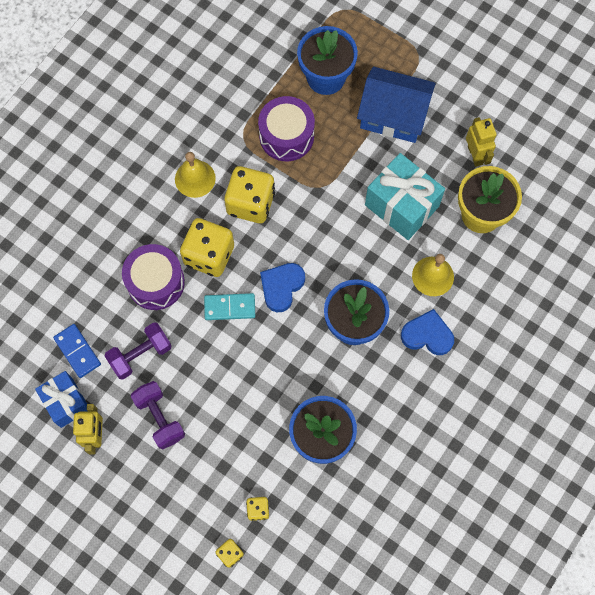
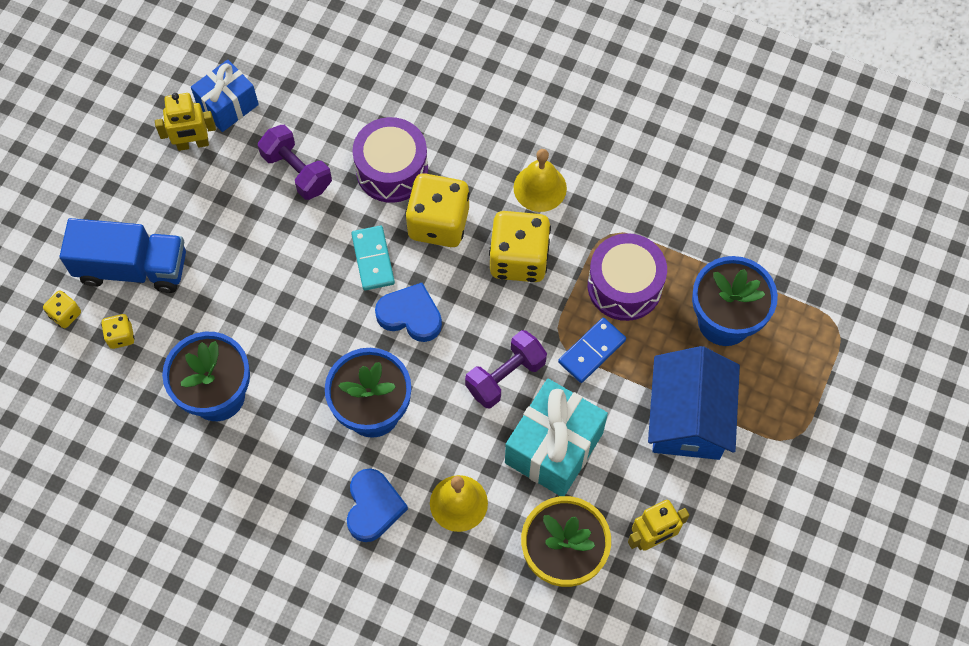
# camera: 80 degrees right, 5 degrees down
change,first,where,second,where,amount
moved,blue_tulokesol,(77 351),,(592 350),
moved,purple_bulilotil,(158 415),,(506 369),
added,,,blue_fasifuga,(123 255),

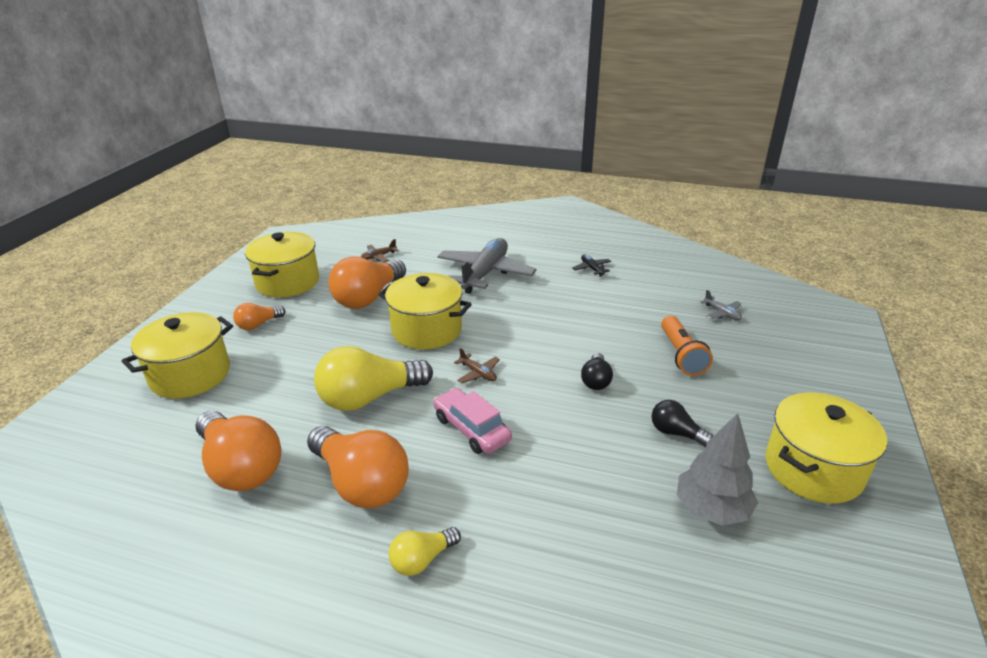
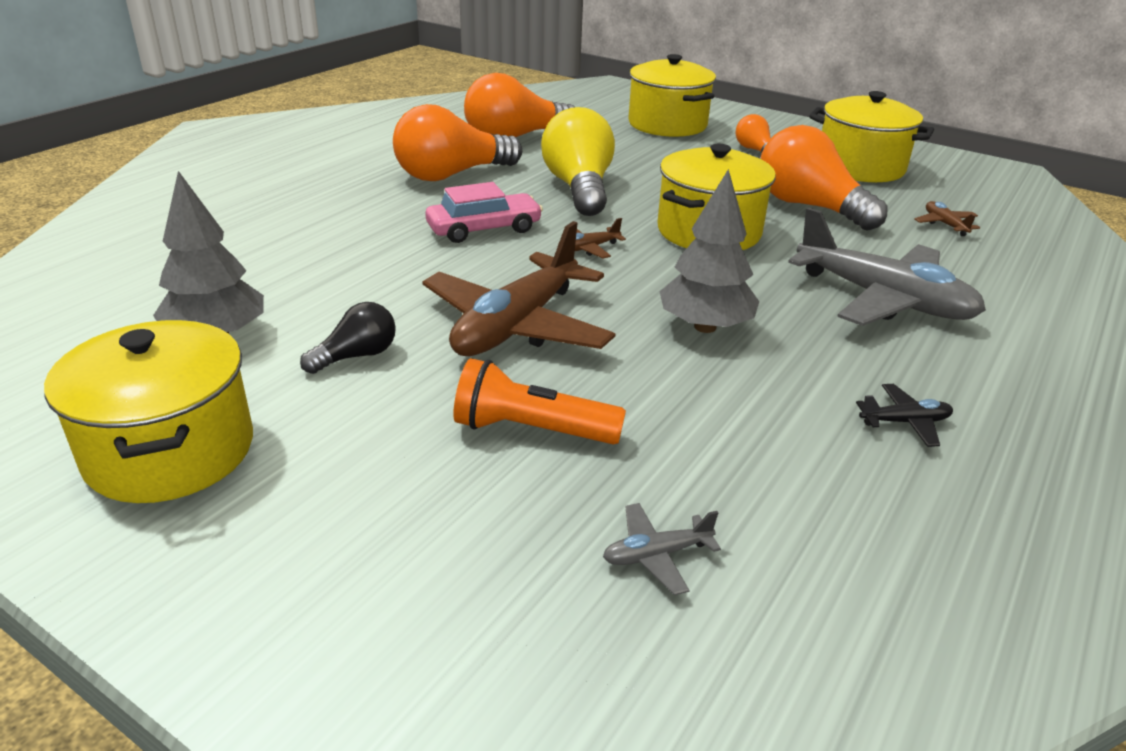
# camera: 105 degrees right, 0 degrees up
change,first,where,second,where,amount
removed,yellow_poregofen,(424 551),,,
replaced,black_poregofen,(597 371),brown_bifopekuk,(519 288),
added,,,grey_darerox,(709 251),

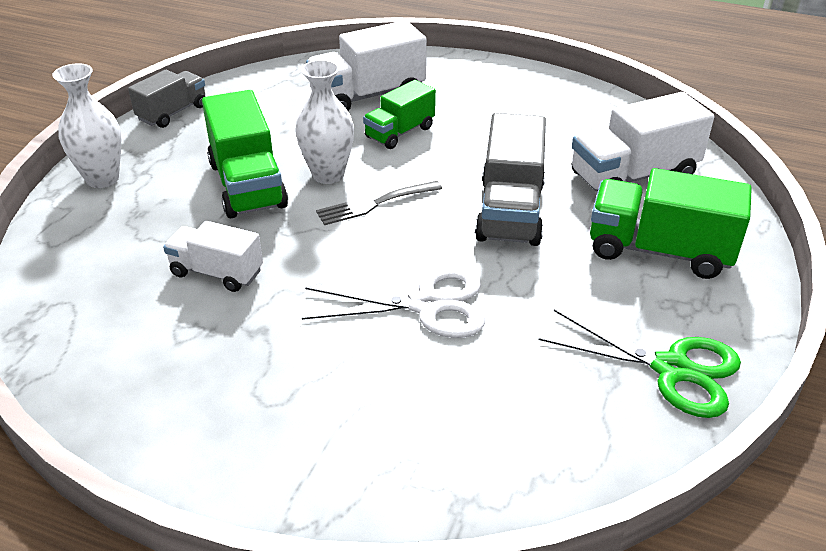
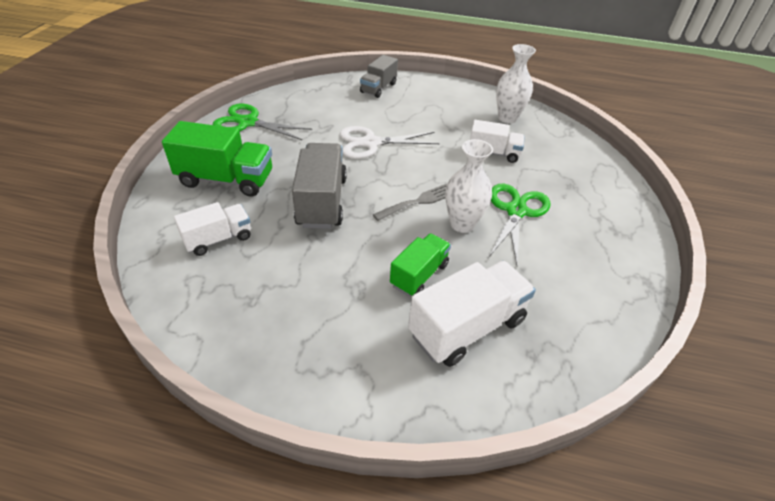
# camera: 170 degrees right, 5 degrees up
change,first,where,second,where,amount
moved,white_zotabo,(86 125),,(516 84),
moved,grey_fasifuga,(167 99),,(379 76),
replaced,green_fasifuga,(245 154),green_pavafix,(519 224),
resized,white_fasifuga,(643 141),,(212 229),x0.62

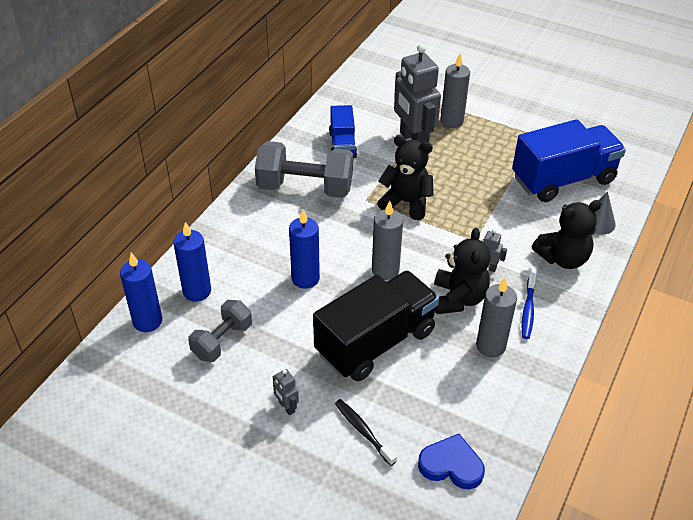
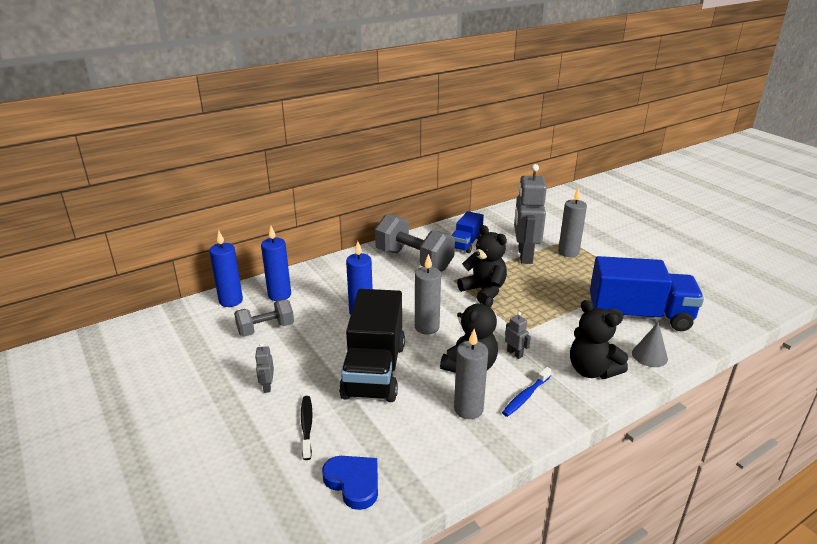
# camera: 30 degrees right, 15 degrees down
change,first,where,second,where,amount
turned,black_fasifuga,(376 326),,(372 345),105 degrees clockwise
turned,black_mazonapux,(566 234),,(599 339),45 degrees clockwise

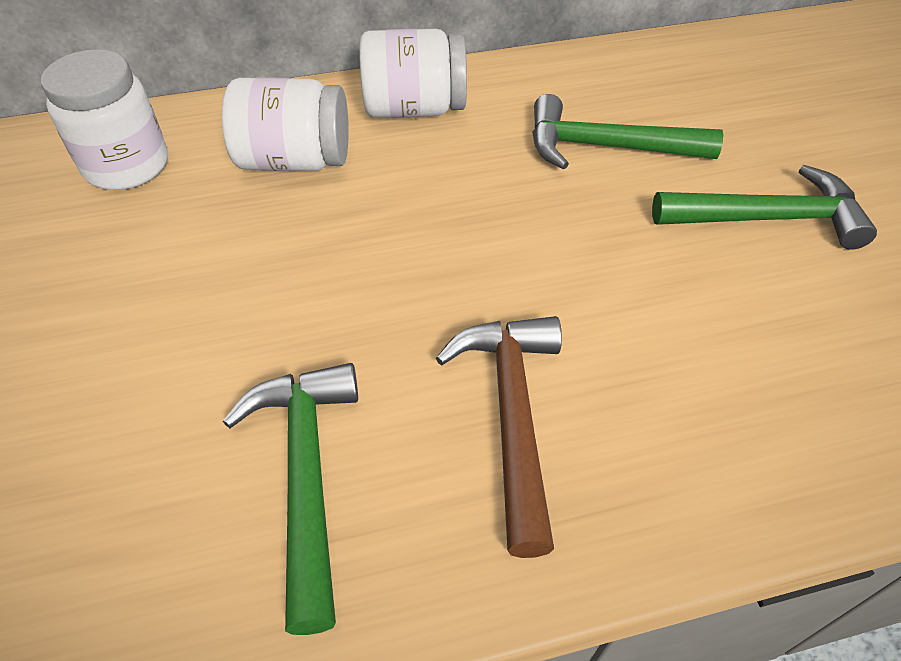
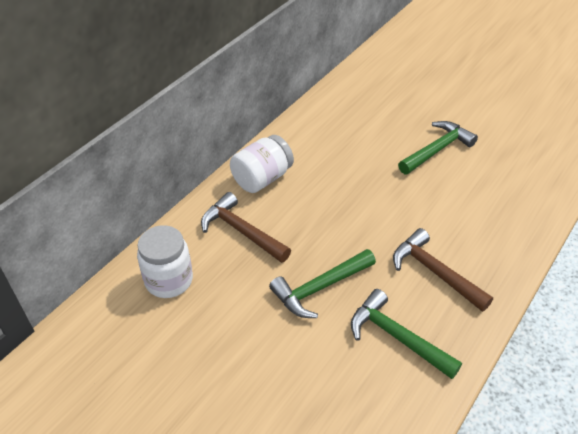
# camera: 40 degrees left, 5 degrees down
change,first,where,second,where,amount
replaced,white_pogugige,(285 124),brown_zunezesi,(246 227),
moved,green_zunezesi,(627 132),,(322 283),

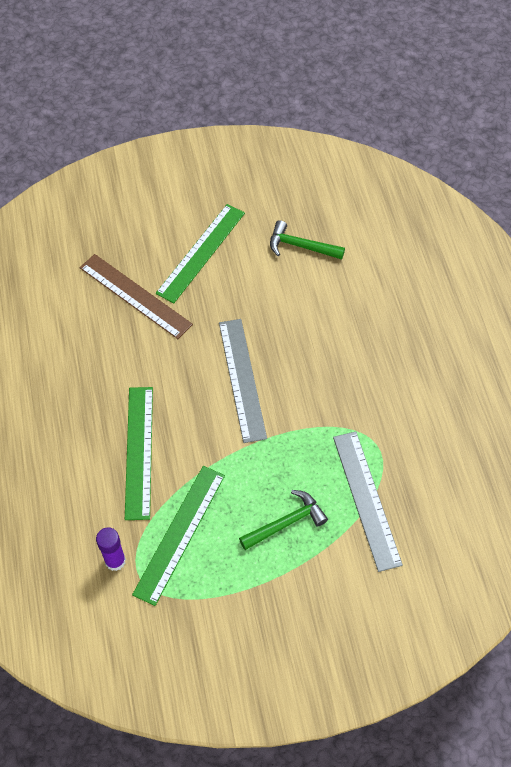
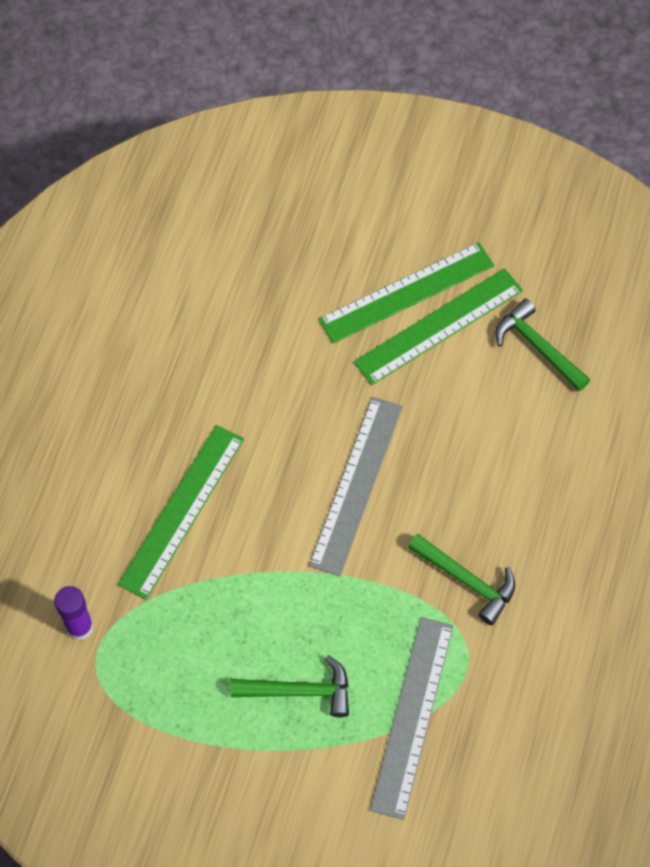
# camera: 30 degrees right, 5 degrees up
change,first,where,second,where,amount
removed,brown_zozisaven,(136 296),,,
moved,green_zozisaven,(178 536),,(438 326),
added,,,green_zunezesi,(461 579),

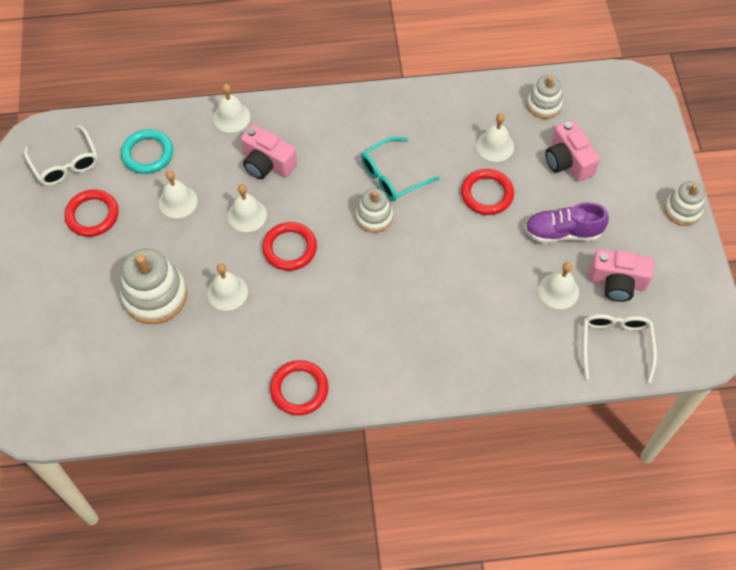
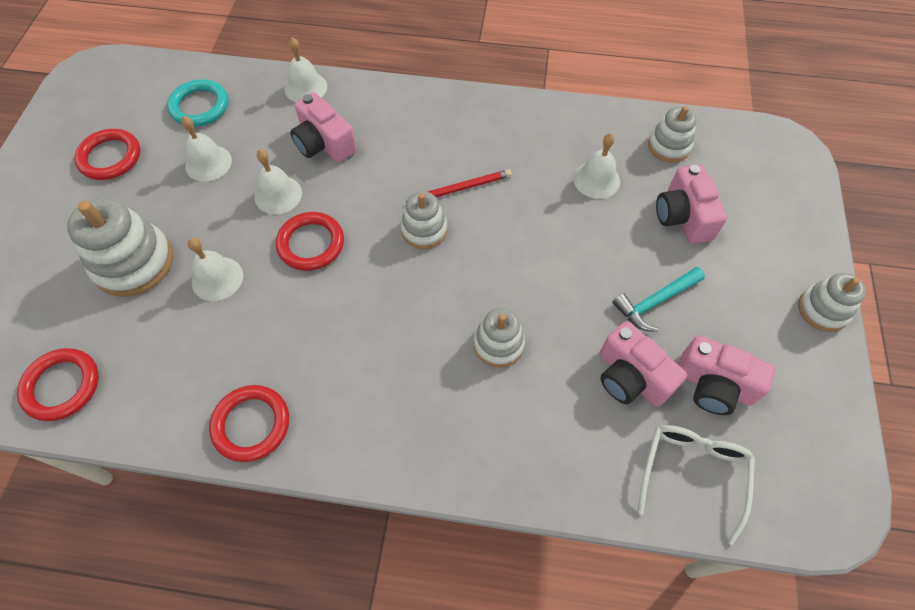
# camera: 15 degrees right, 0 degrees up
change,first,where,second,where,amount
removed,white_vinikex,(61 155),,,
replaced,turquoise_vinikex,(400 169),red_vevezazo,(459 185),
moved,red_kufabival,(487 192),,(58 384),
replaced,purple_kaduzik,(566 222),turquoise_zunezesi,(658 299),
replaced,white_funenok,(558 285),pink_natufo,(643 364),
added,,,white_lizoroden,(499 338),

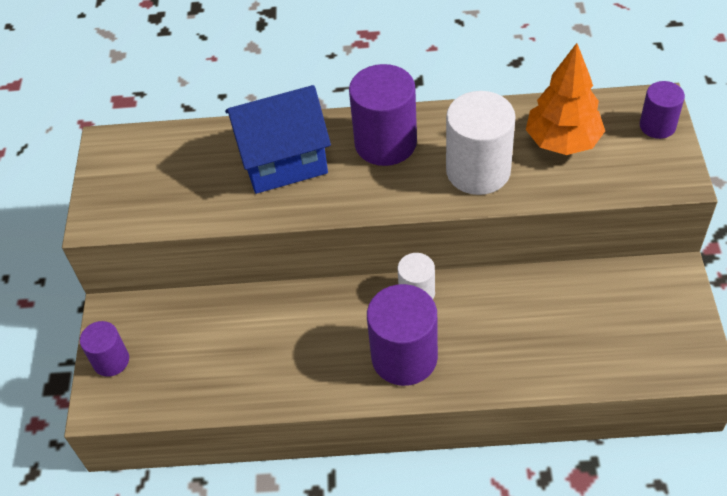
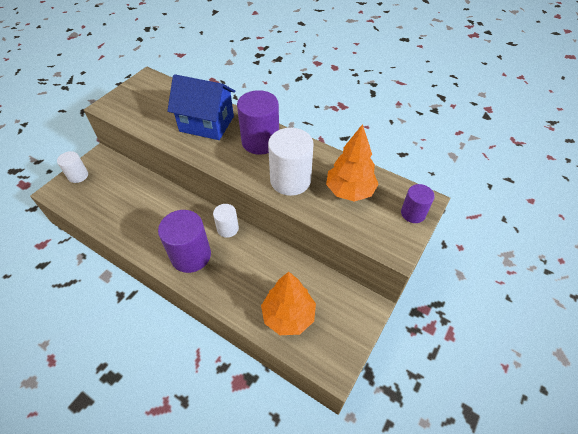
# camera: 30 degrees right, 0 degrees up
change,first,where,second,where,amount
recoloured,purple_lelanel,(104 349),white_lelanel,(72 167),
added,,,orange_darerox,(288 303),

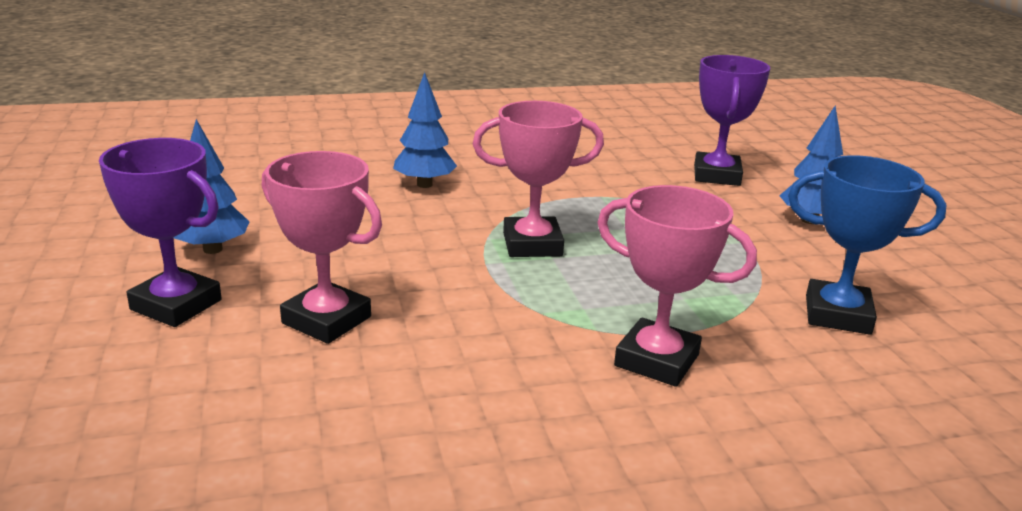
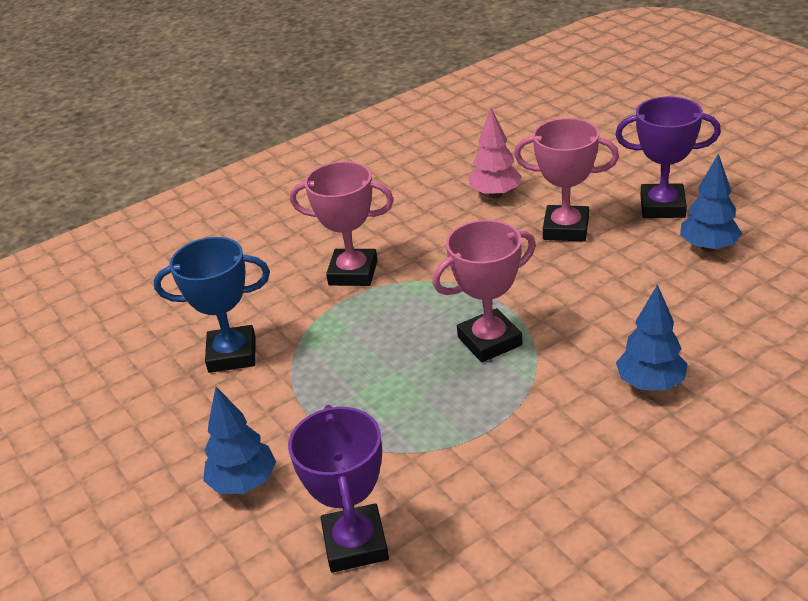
# camera: 165 degrees right, 10 degrees up
change,first,where,second,where,amount
added,,,pink_darerox,(495 153),

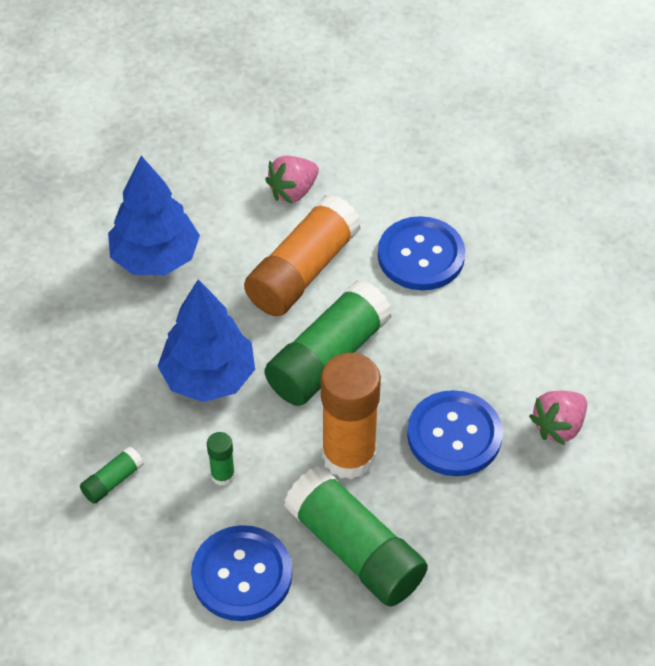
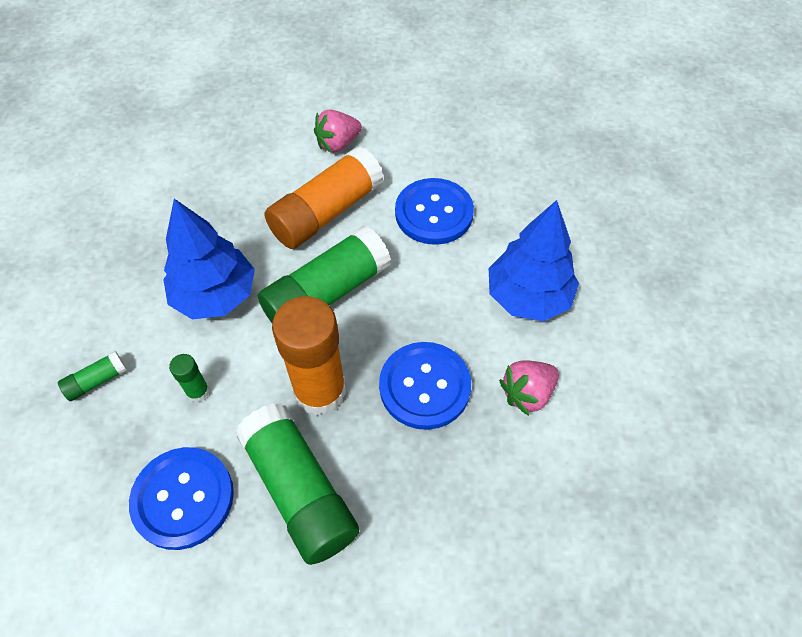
# camera: 10 degrees right, 5 degrees up
change,first,where,second,where,amount
moved,blue_darerox,(154 215),,(534 260),

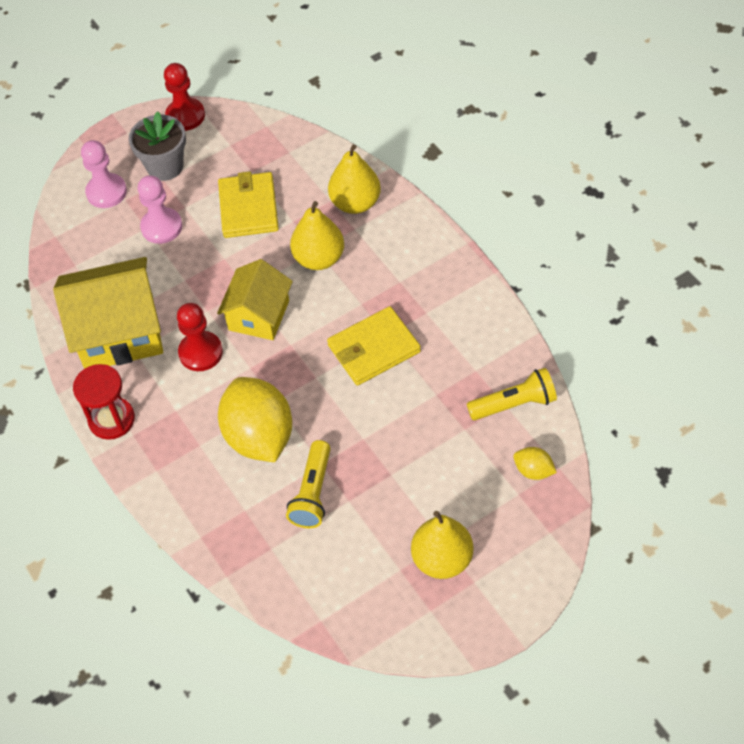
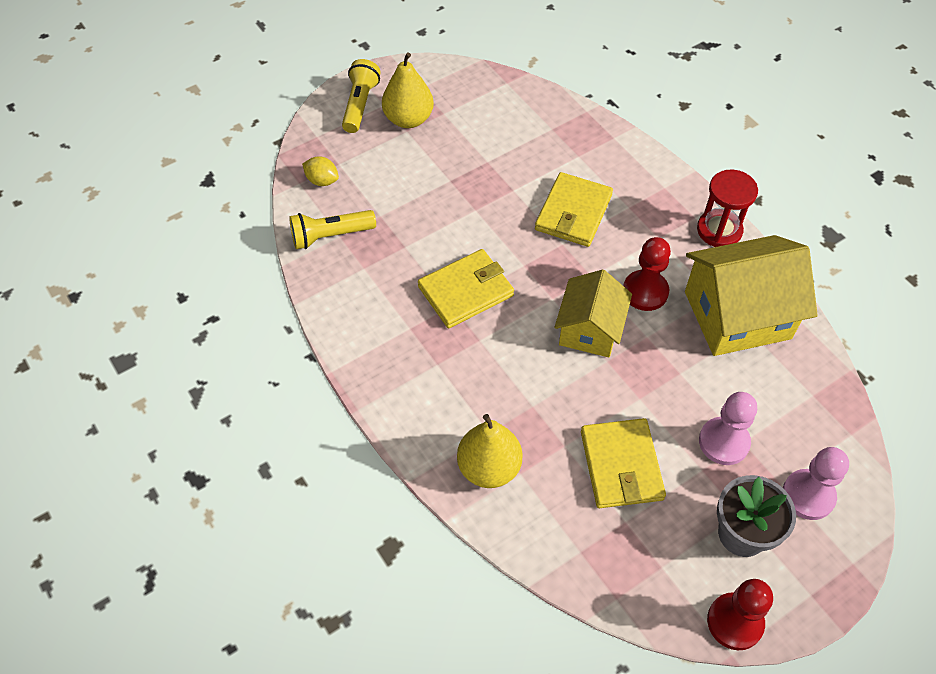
# camera: 175 degrees right, 0 degrees up
change,first,where,second,where,amount
replaced,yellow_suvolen,(255 419),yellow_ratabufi,(574 209),
moved,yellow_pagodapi,(308 484),,(361 96),
removed,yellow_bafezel,(317 235),,,

